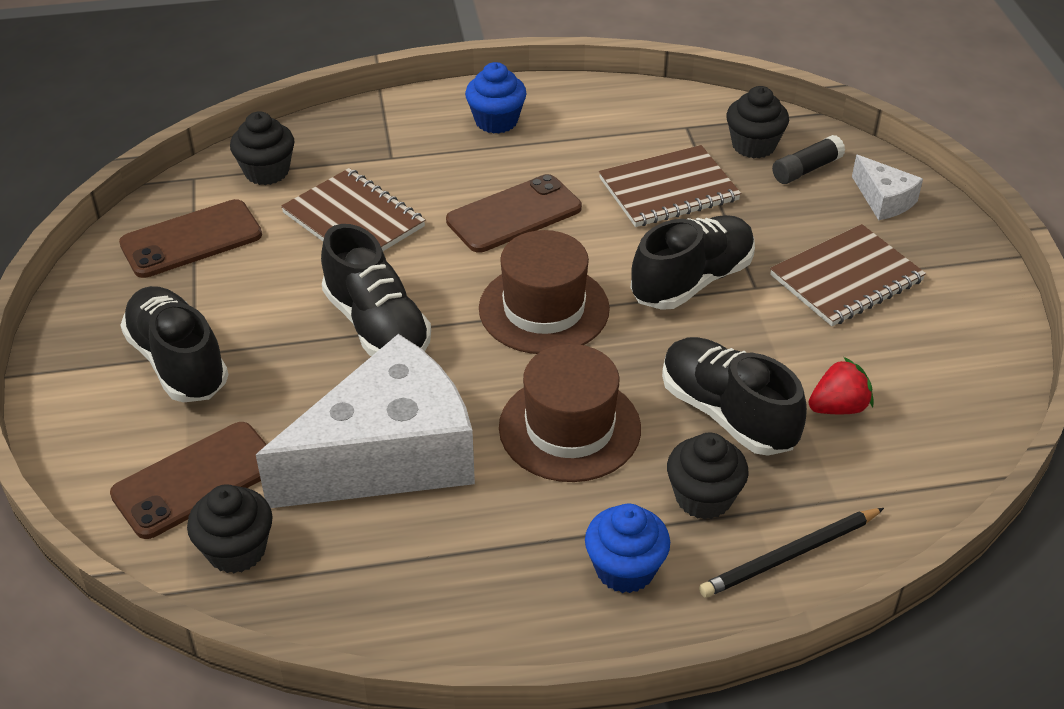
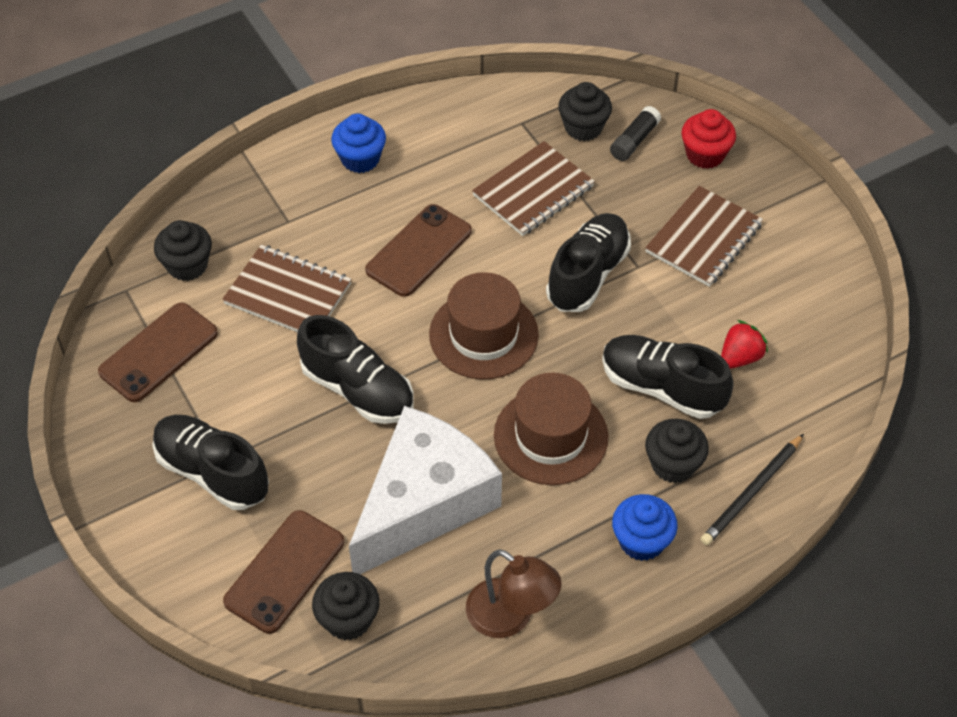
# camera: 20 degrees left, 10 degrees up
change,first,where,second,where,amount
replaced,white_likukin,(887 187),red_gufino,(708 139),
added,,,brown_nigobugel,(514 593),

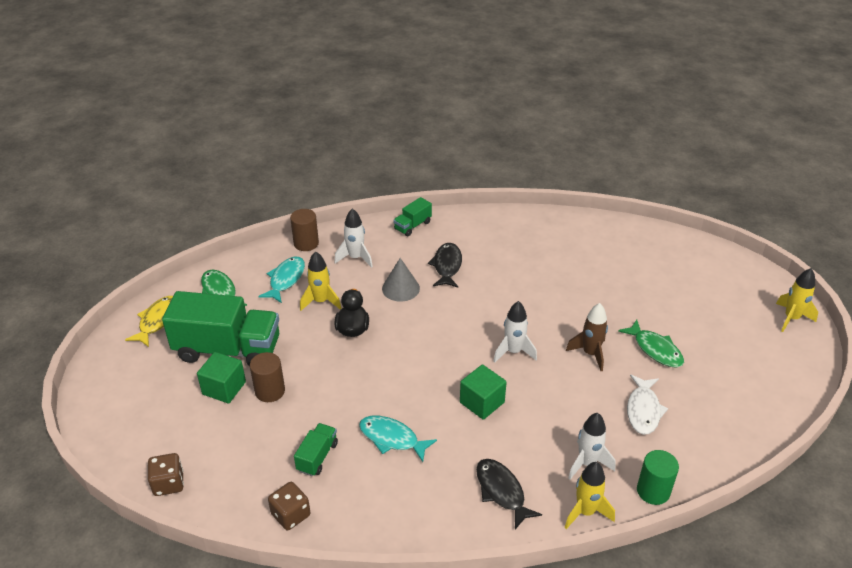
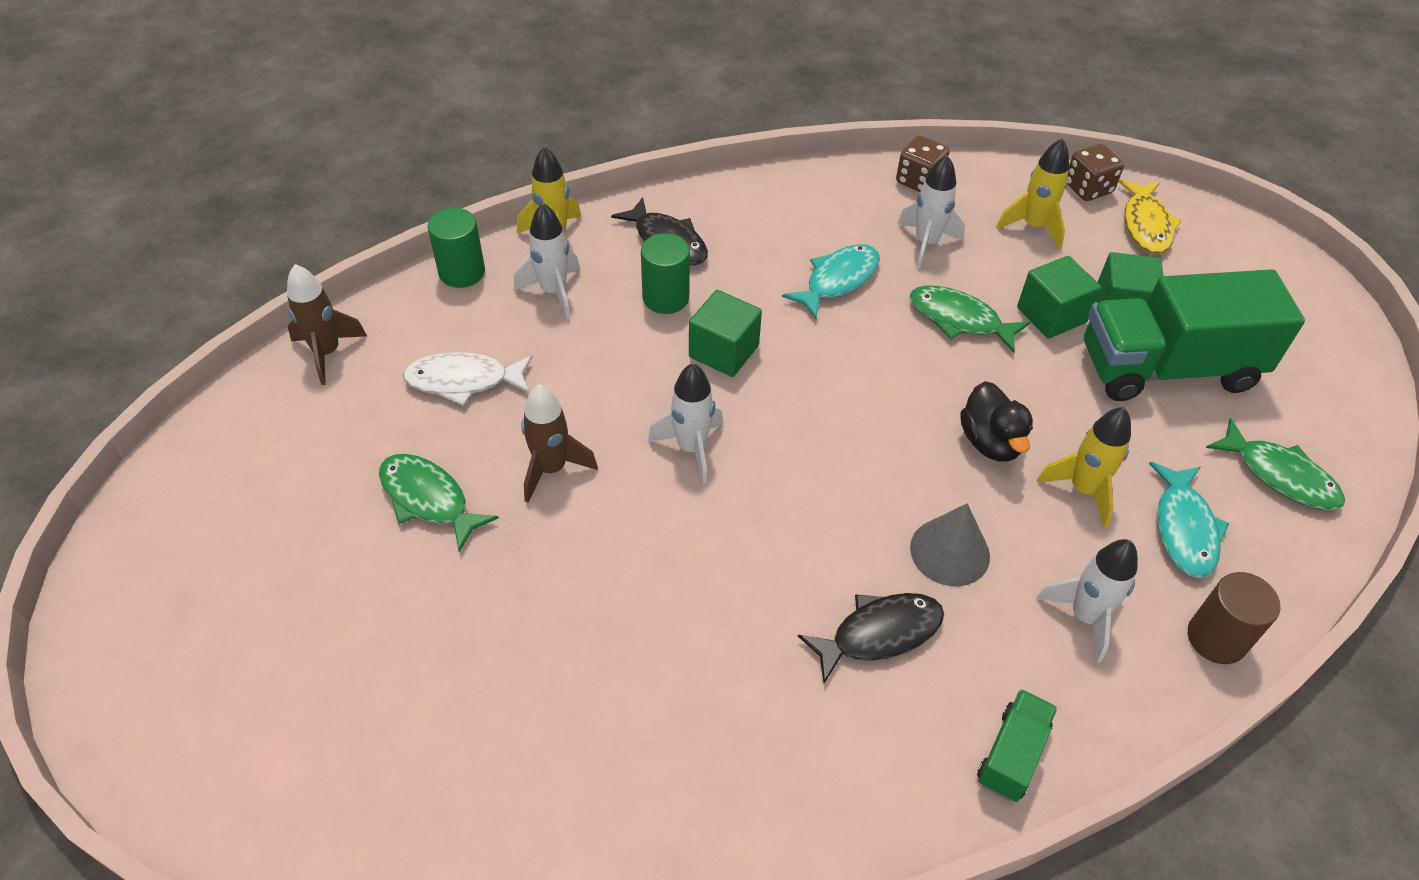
# camera: 165 degrees right, 10 degrees up
change,first,where,second,where,amount
moved,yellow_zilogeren,(149 321),,(1150 216),
replaced,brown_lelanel,(267 377),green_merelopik,(1059 297),
replaced,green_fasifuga,(316 449),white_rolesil,(931 212),
turned,turquoise_zilogeren,(398 439),,(831 281),60 degrees counterclockwise
turned,black_zilogeren,(445 265),,(871 638),105 degrees counterclockwise
turned,white_zilogeren,(647 404),,(468 379),90 degrees counterclockwise
moved,yellow_rolesil,(797 300),,(1032 193),
added,,,brown_rolesil,(327 324),
added,,,green_lelanel,(665 273),
added,,,green_zilogeren,(970 319),

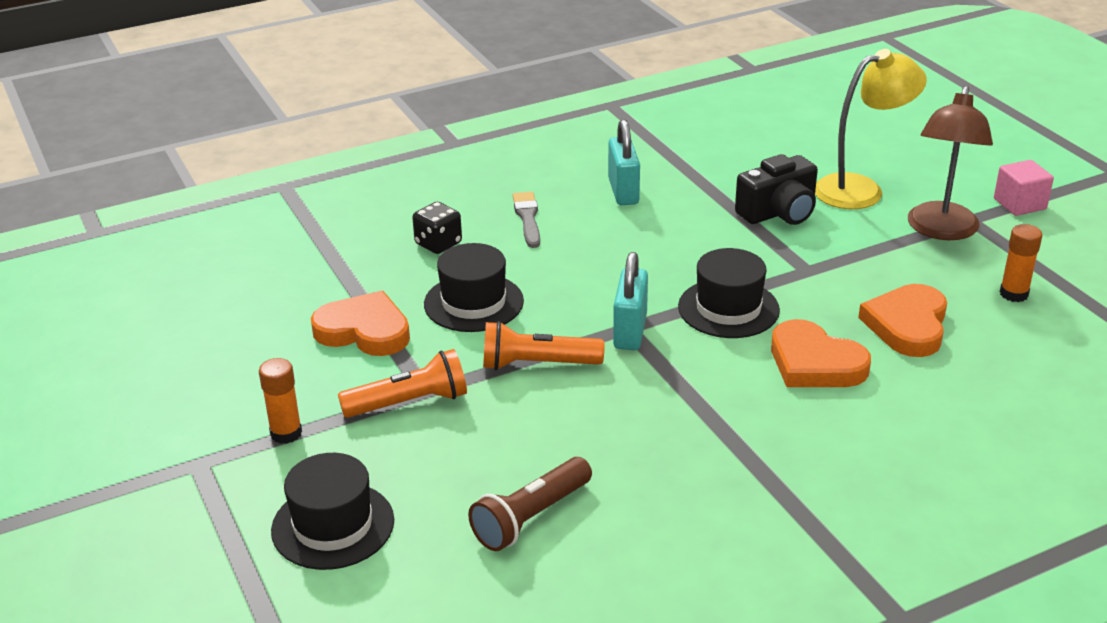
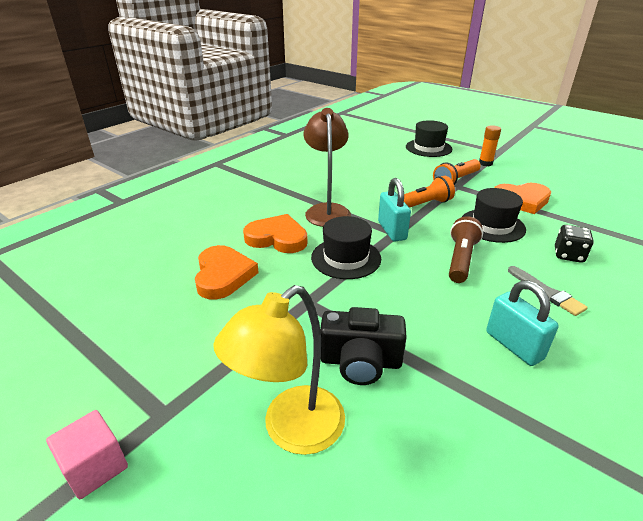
# camera: 155 degrees right, 0 degrees up
change,first,where,second,where,amount
moved,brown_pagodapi,(530 504),,(466 249),
turned,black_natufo,(776 189),,(363 346),120 degrees counterclockwise
moved,brown_nigobugel,(950 162),,(327 167),
removed,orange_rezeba,(1021 263),,,

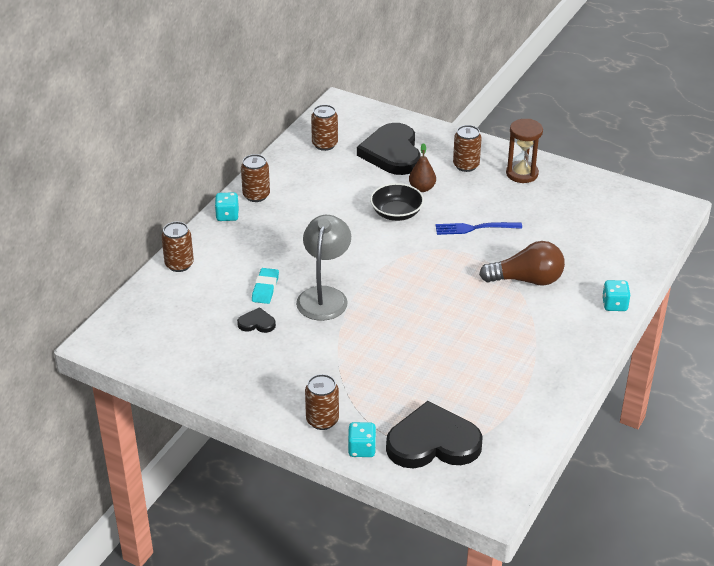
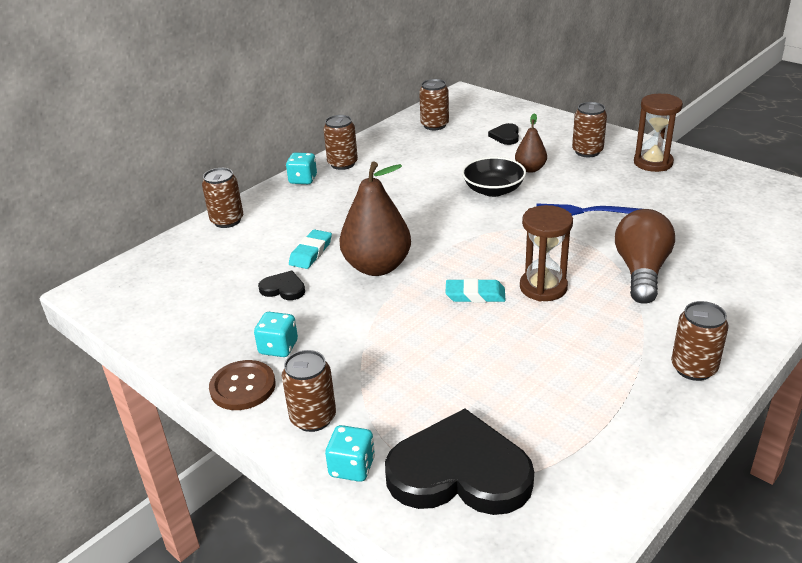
# camera: 15 degrees right, 5 degrees down
change,first,where,second,where,amount
replaced,grey_nigobugel,(323 268),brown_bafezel,(375 218),
resized,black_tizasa,(389 149),,(503 134),x0.44
turned,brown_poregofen,(522 263),,(645 256),90 degrees counterclockwise
moved,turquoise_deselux,(616 295),,(276 334),
added,,,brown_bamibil,(242 385),
added,,,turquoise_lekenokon,(476 290),
added,,,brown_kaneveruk,(546 253),
added,,,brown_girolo,(700 341),

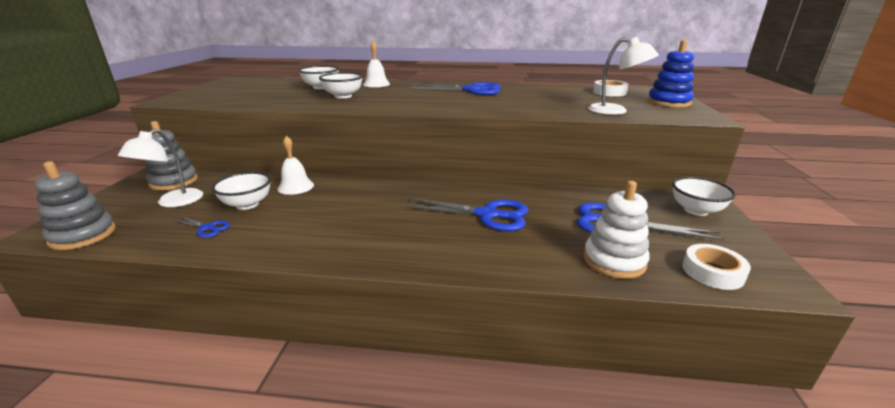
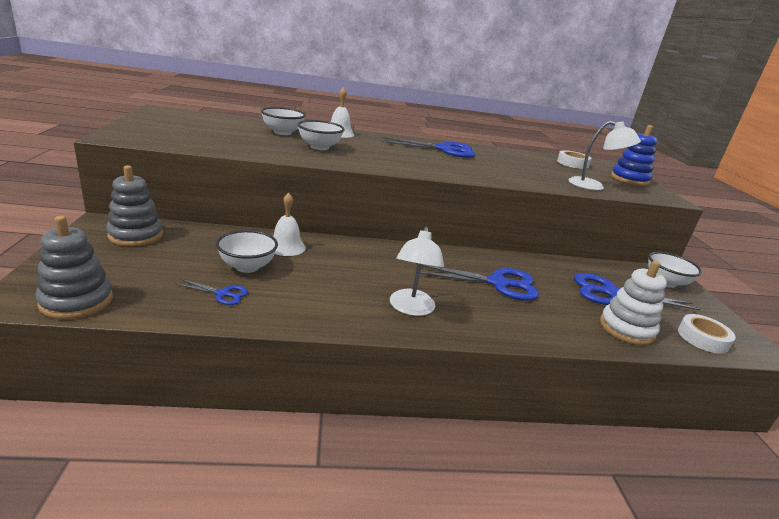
# camera: 15 degrees left, 0 degrees up
change,first,where,second,where,amount
moved,white_nigobugel,(160 168),,(417 271),

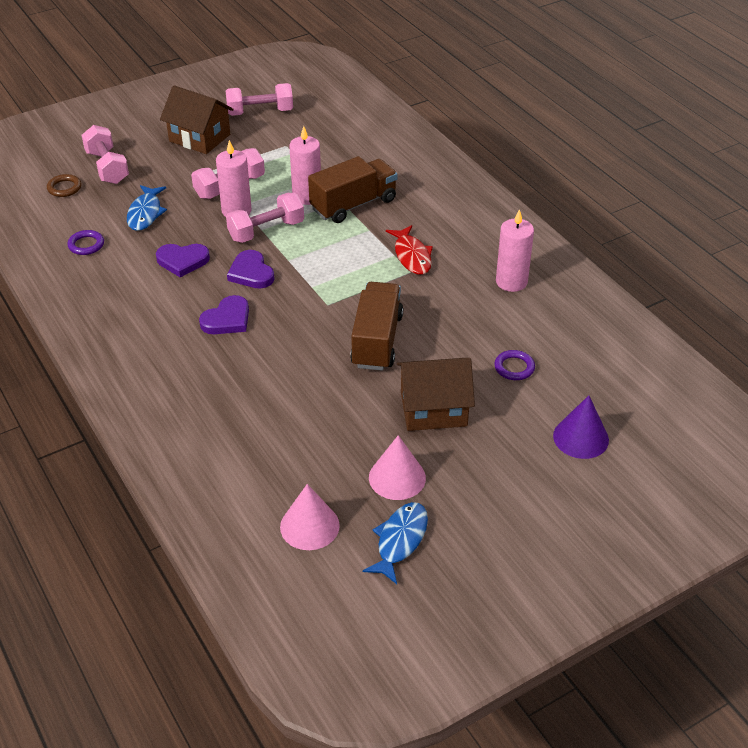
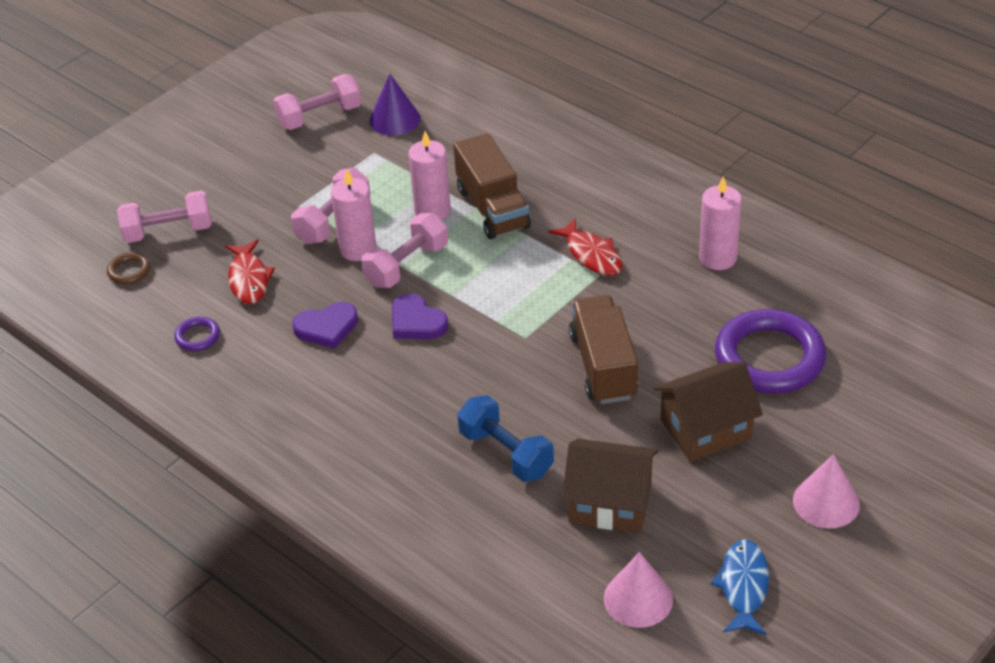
# camera: 15 degrees left, 0 degrees up
change,first,where,second,where,amount
turned,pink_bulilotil,(105 154),,(164 217),60 degrees counterclockwise
recoloured,blue_zilogeren,(147 208),red_zilogeren,(250 271),
moved,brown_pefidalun,(197 119),,(610 486),
removed,purple_tizasa,(224 314),,,
turned,brown_fasifuga,(353 189),,(492 186),120 degrees clockwise
moved,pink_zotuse,(397 467),,(826 491),
resized,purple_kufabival,(514 365),,(770 351),x2.33
moved,purple_zotuse,(581 427),,(395 105),
added,,,blue_bulilotil,(505 438),

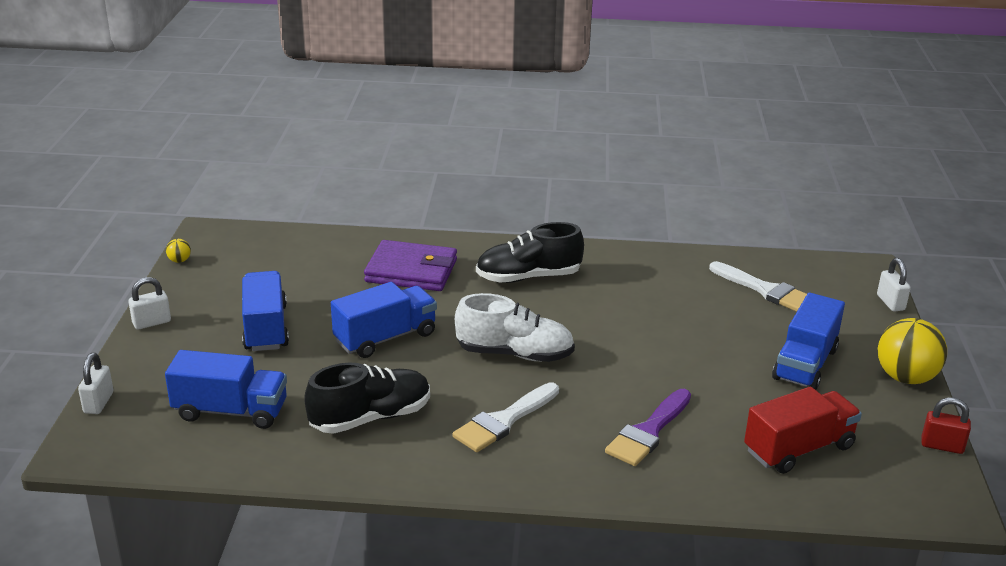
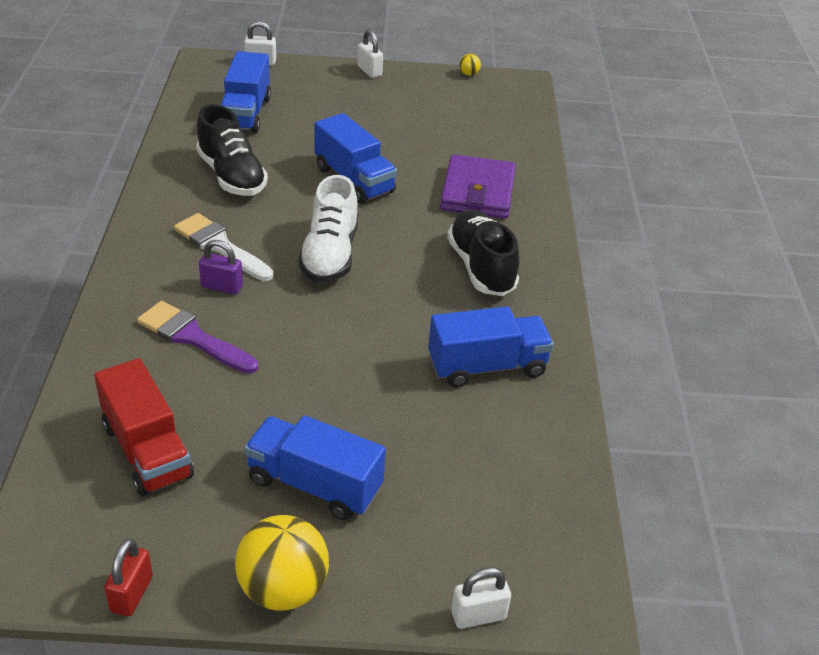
# camera: 85 degrees right, 10 degrees up
change,first,where,second,where,amount
moved,blue_fasifuga,(265 311),,(491 346),
removed,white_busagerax,(758 286),,,
added,,,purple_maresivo,(221 267),

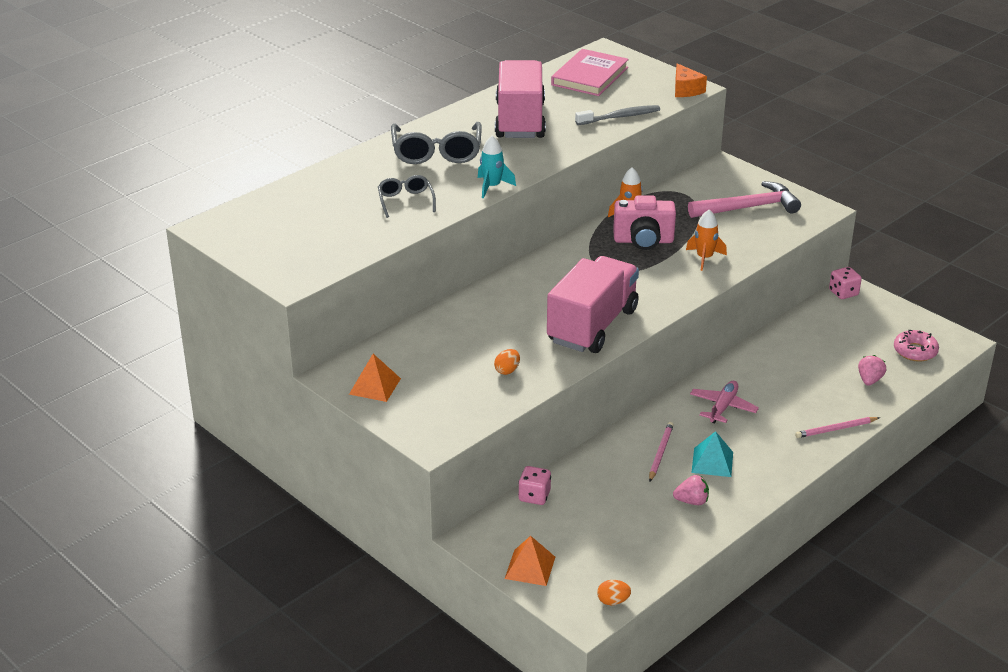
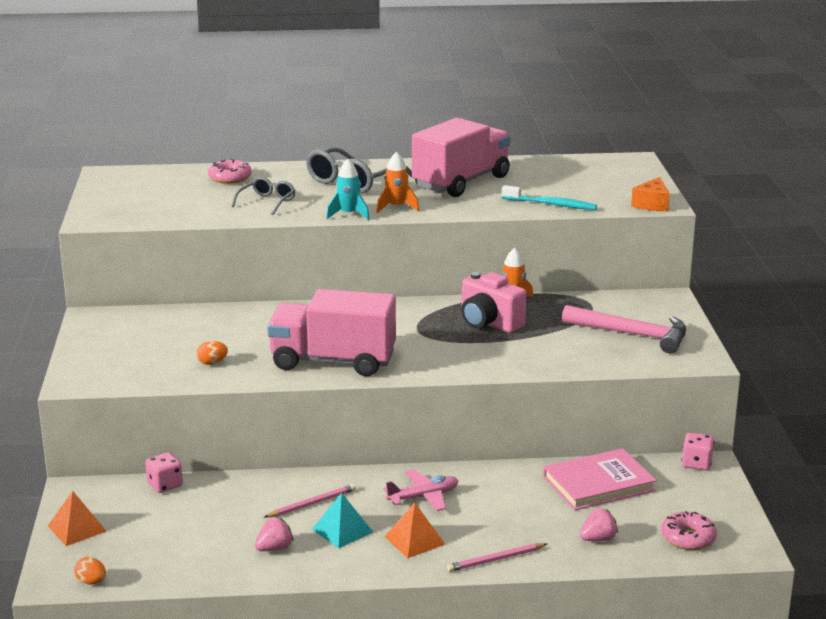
# camera: 40 degrees right, 10 degrees down
change,first,where,second,where,amount
moved,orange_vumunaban,(375 378),,(415 530),
turned,pink_fasifuga,(593 304),,(331 332),150 degrees counterclockwise
moved,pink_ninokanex,(590 72),,(600 479),
recoloured,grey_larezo,(617 115),turquoise_larezo,(549 197),
turned,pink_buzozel,(691 490),,(274 534),75 degrees counterclockwise
moved,orange_rolesil,(706 240),,(398 182),
turned,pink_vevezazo,(837 427),,(497 557),45 degrees counterclockwise
added,,,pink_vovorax,(230 171),

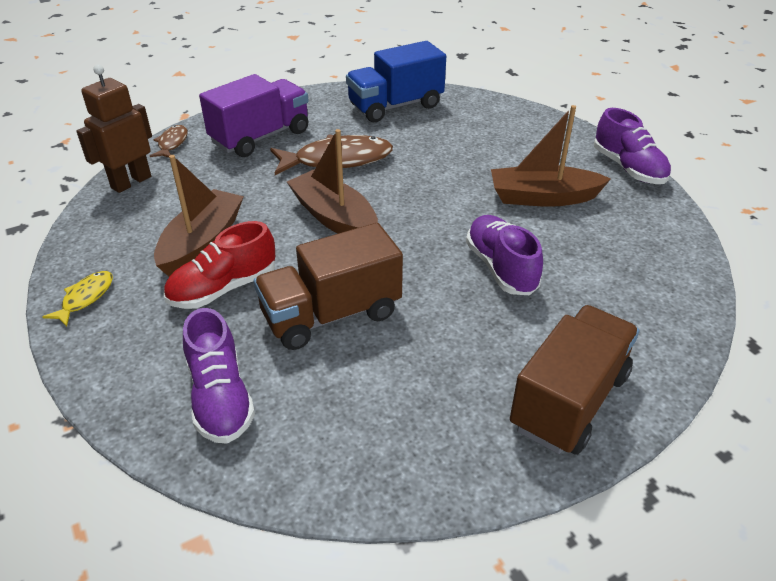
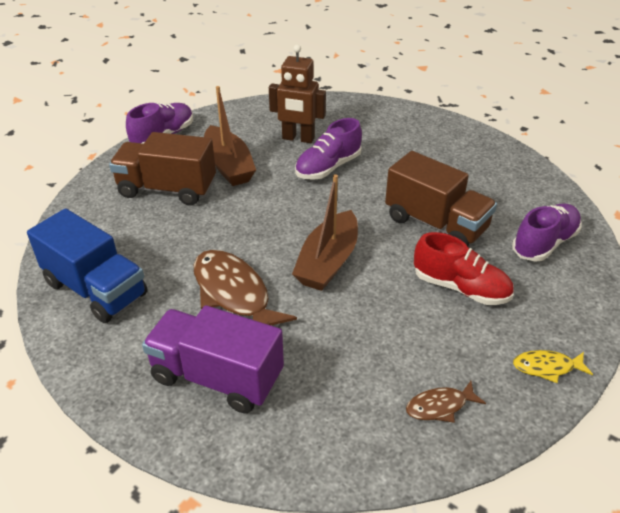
# camera: 115 degrees left, 0 degrees up
change,first,where,second,where,amount
moved,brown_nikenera,(114 128),,(297 94),
moved,brown_zilogeren,(169 141),,(446 402),
removed,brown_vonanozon,(199 216),,,
moved,brown_fasifuga,(574 380),,(162 169),

